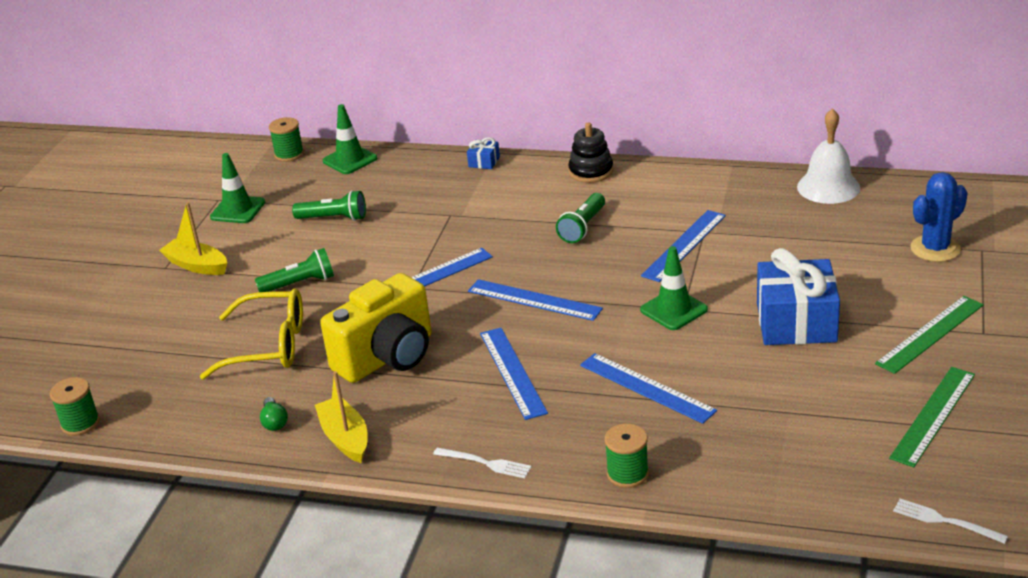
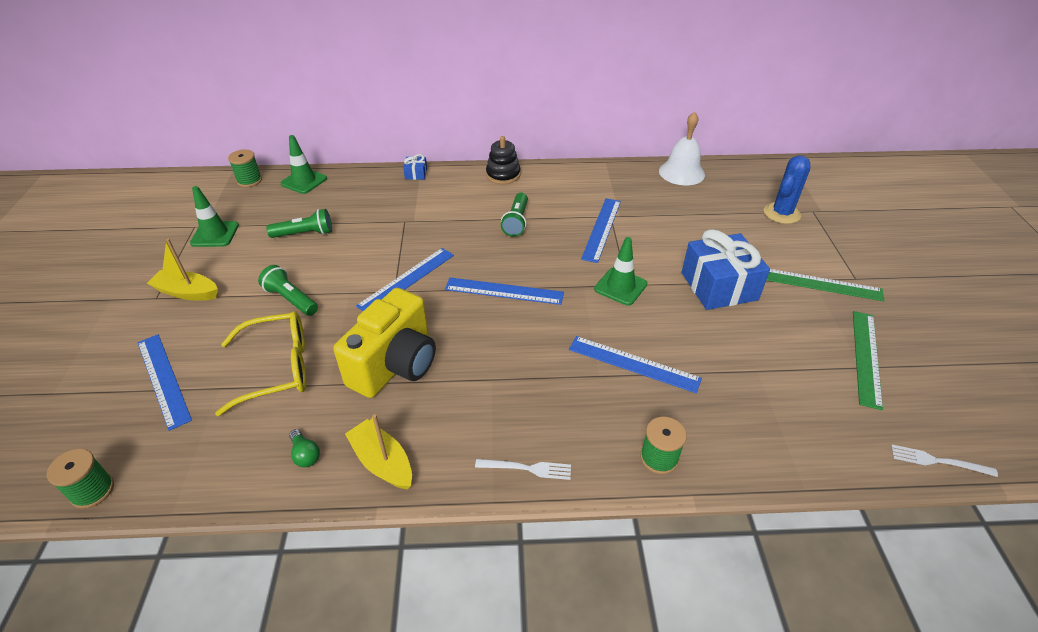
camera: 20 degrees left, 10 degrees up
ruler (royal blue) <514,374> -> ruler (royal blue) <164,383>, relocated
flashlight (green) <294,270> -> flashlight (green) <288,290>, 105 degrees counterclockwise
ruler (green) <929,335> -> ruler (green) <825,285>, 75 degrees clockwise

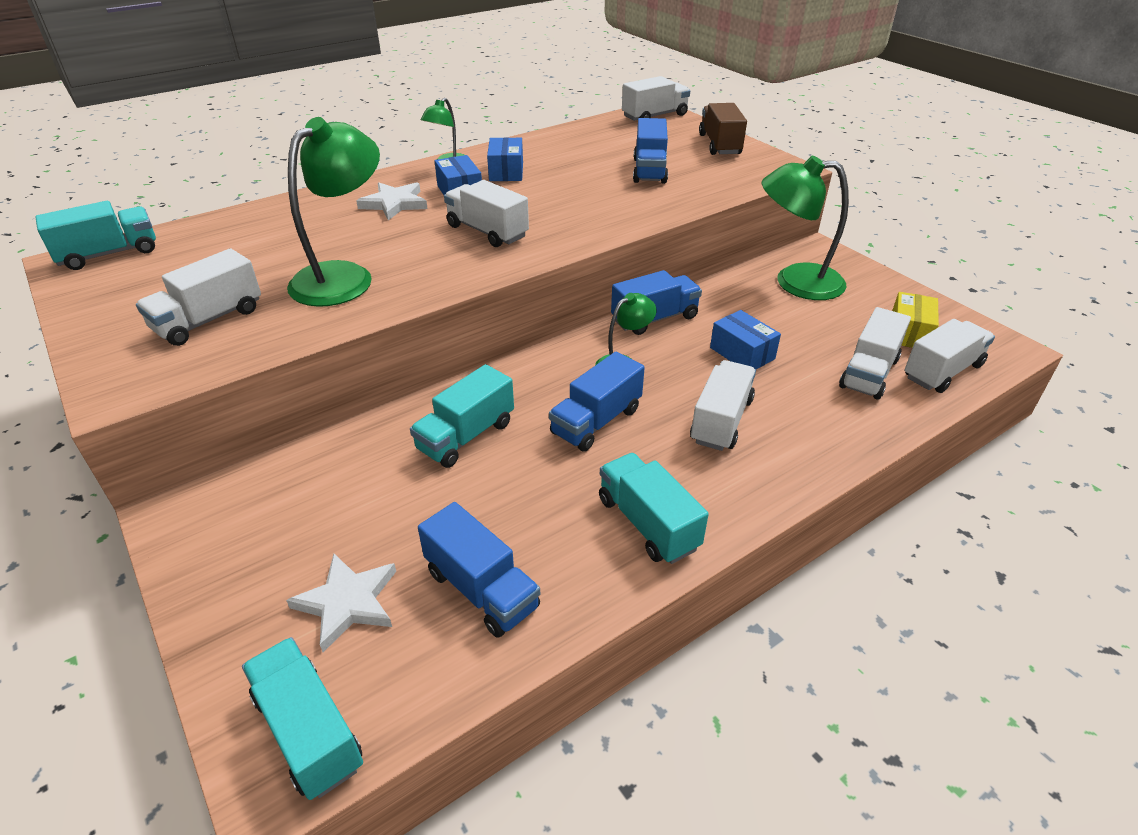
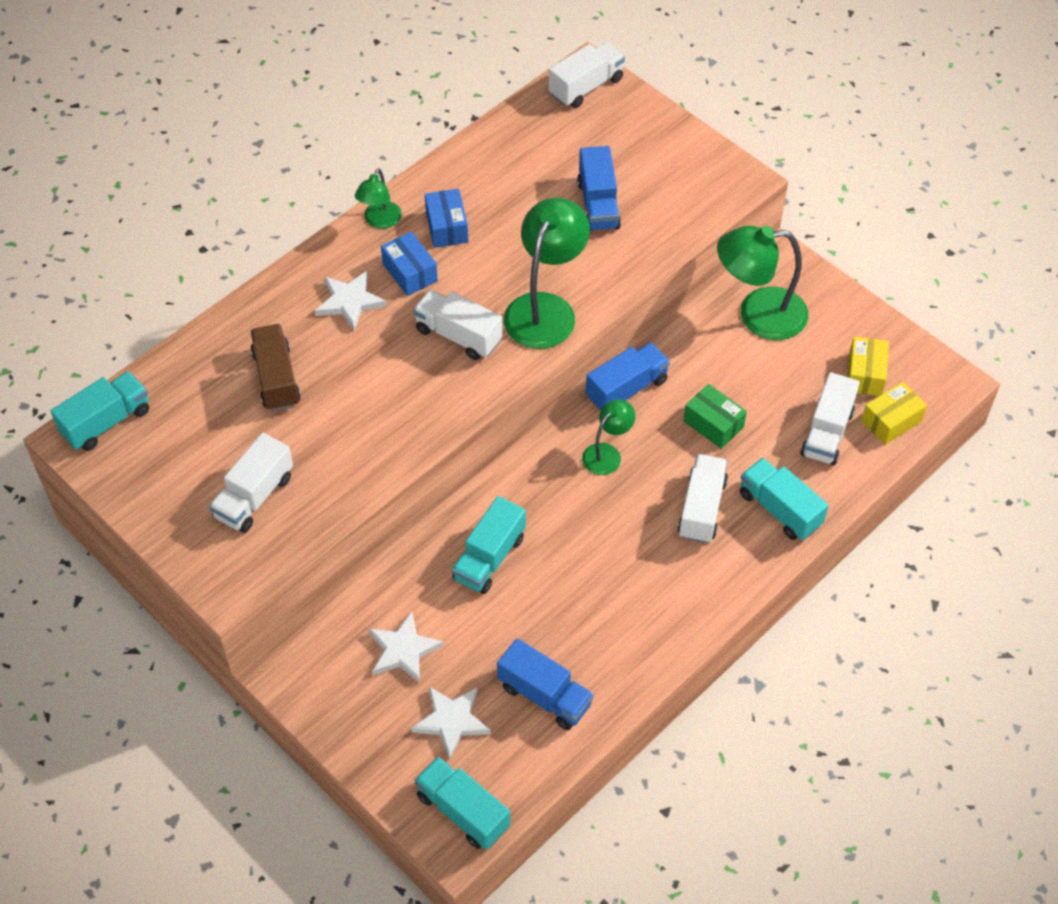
camera: 10 degrees left, 15 degrees up
lorry (royal blue) <597,402> -> none
none -> star (white) <406,647>
reading lamp (green) <333,212> -> reading lamp (green) <547,273>, relocated
lorry (aqua) <654,508> -> lorry (aqua) <784,499>, relocated
lorry (dark brown) <723,129> -> lorry (dark brown) <275,367>, relocated
lorry (white) <949,356> -> parcel (yellow) <894,413>
parcel (royal blue) <745,339> -> parcel (green) <715,416>

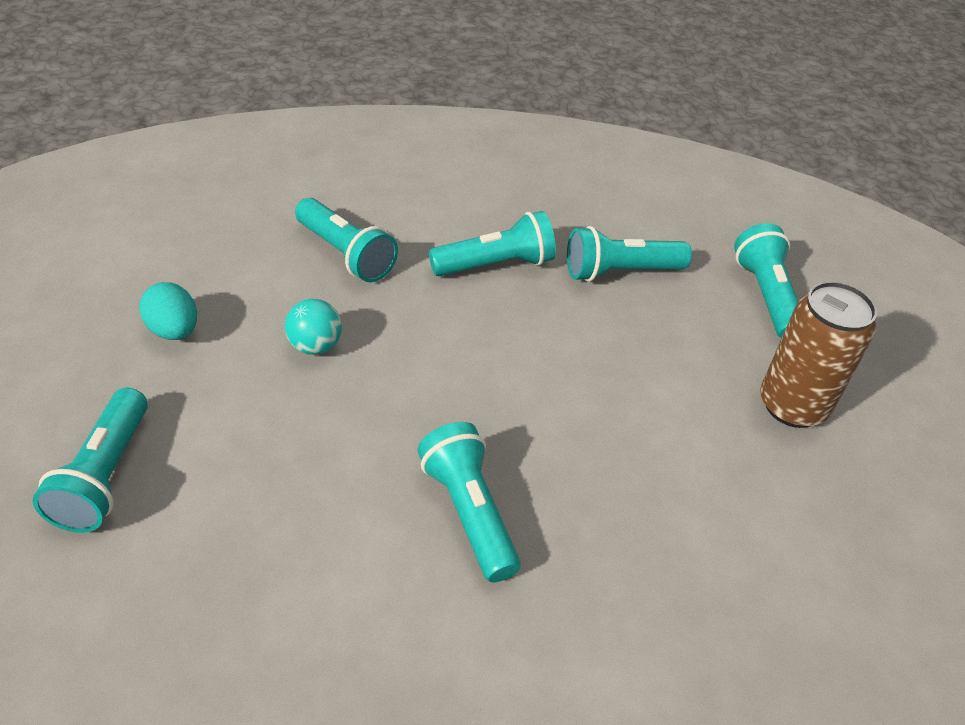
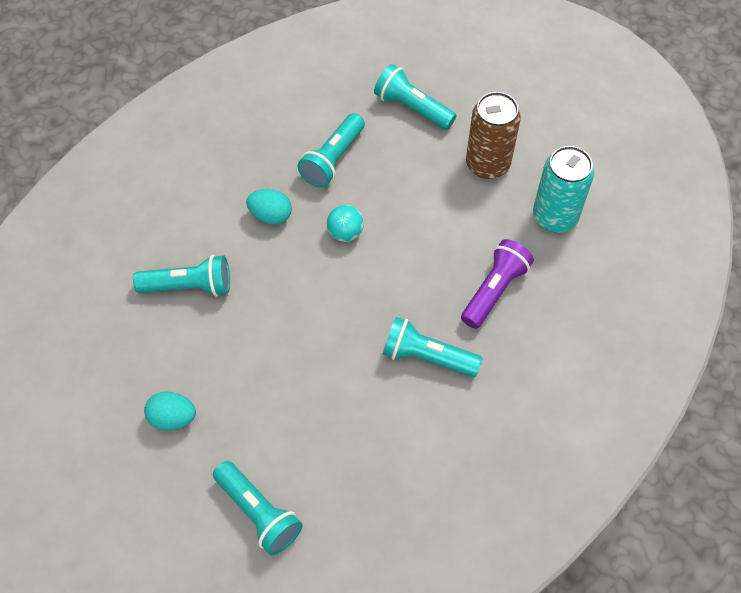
camera: 45 degrees left, 15 degrees up
none -> flashlight (violet) <497,284>
none -> tin (aqua) <563,189>
ball (aqua) <313,327> -> ball (aqua) <345,223>, relocated
flashlight (aqua) <492,243> -> toy egg (aqua) <269,207>

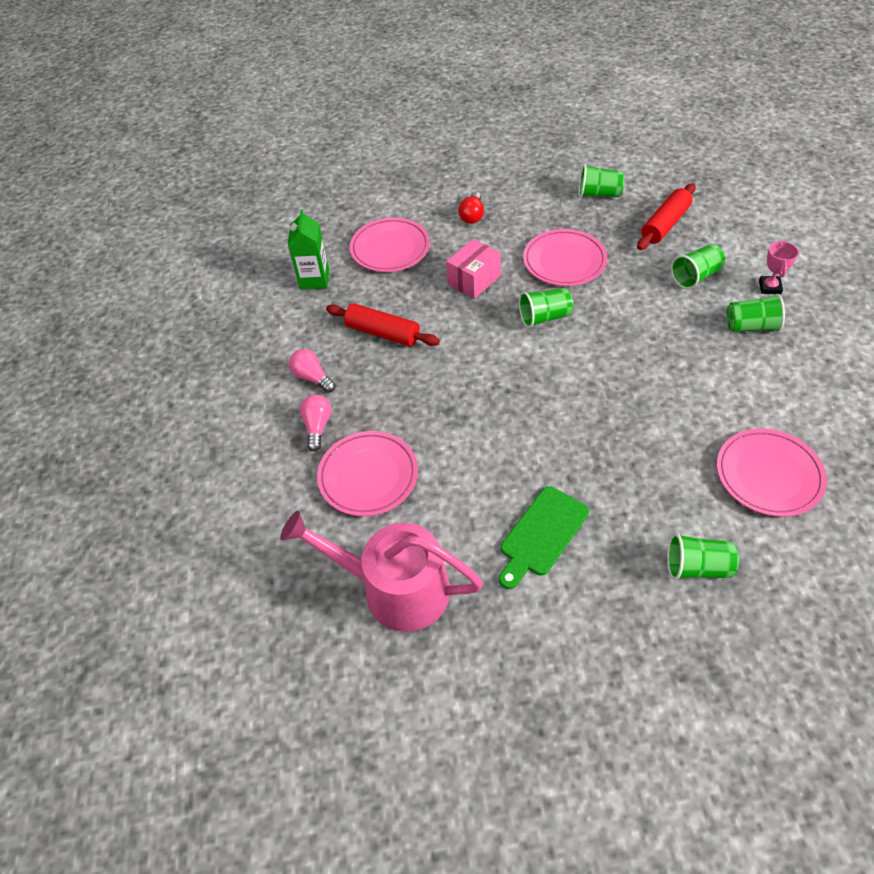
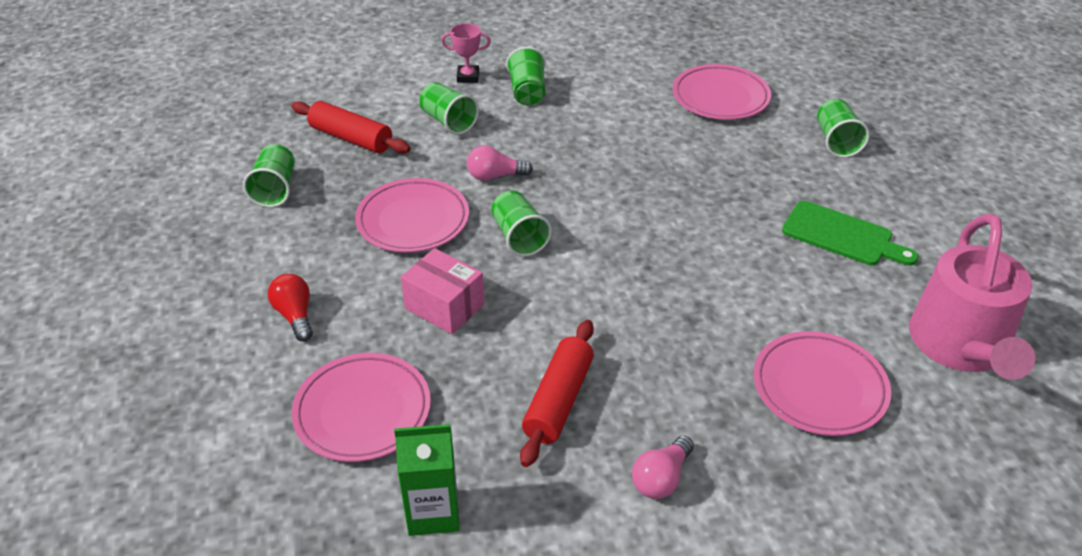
camera: 100 degrees left, 10 degrees down
bulb (rose-pink) <315,423> -> bulb (rose-pink) <500,163>, relocated
bulb (scarlet) <471,208> -> bulb (scarlet) <290,307>, 120 degrees counterclockwise

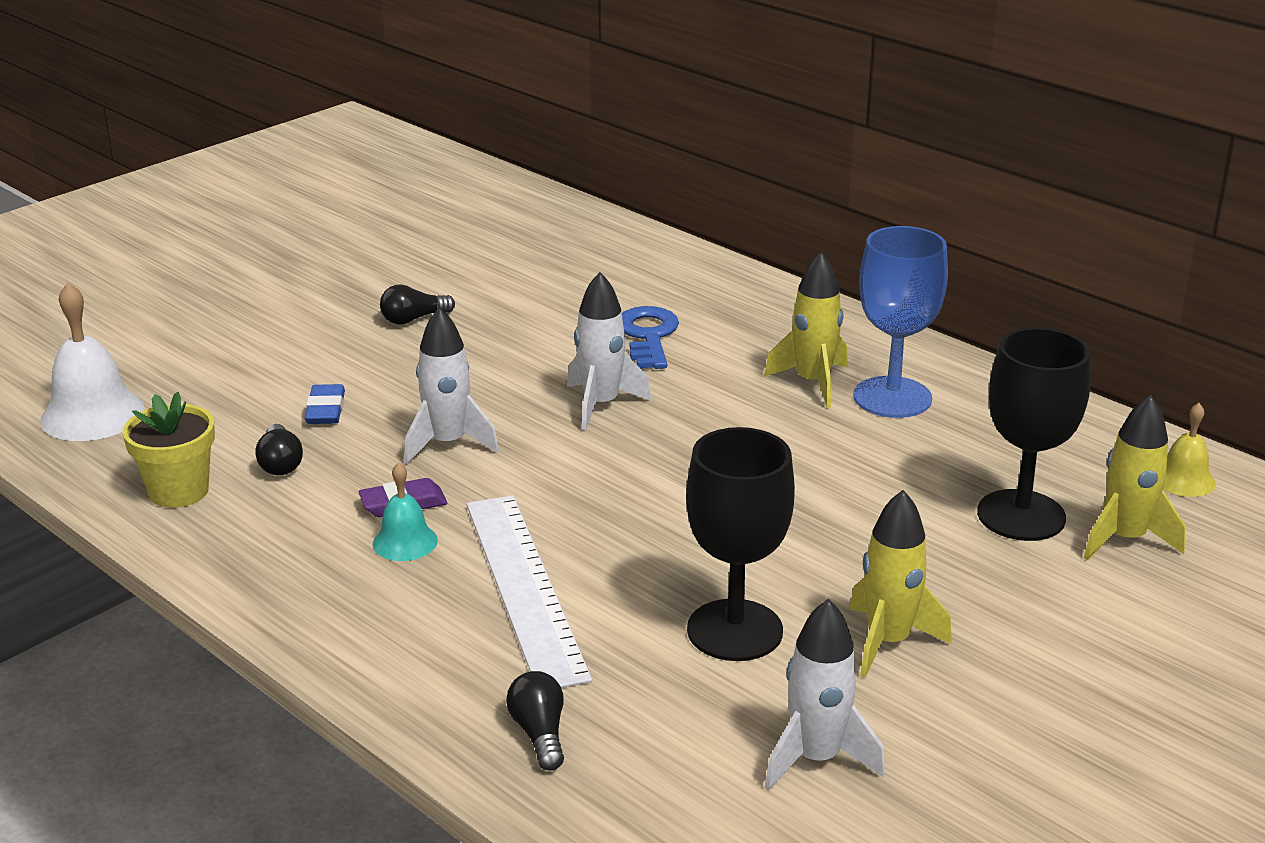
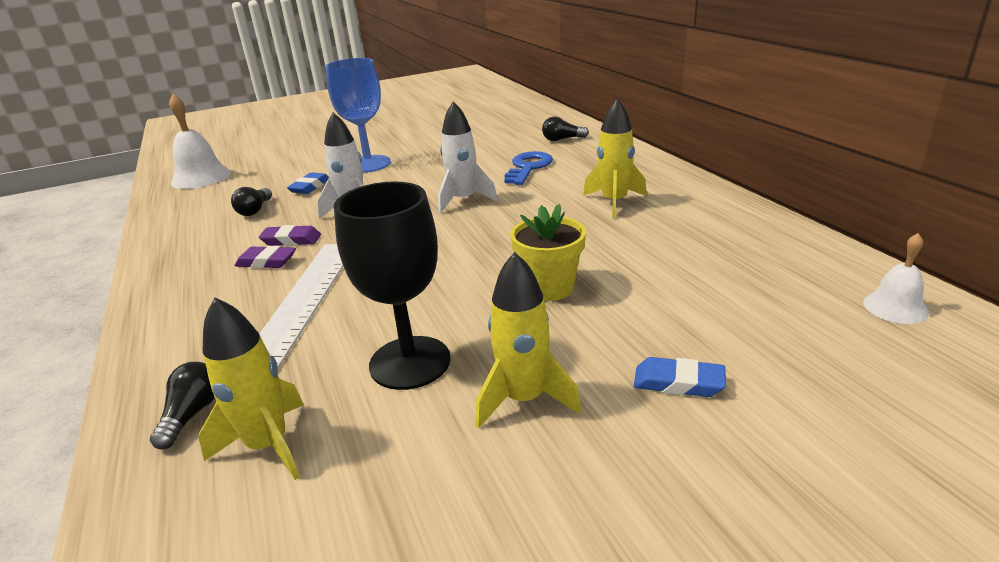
camera: 25 degrees right, 0 degrees up
toy rocket (white) <824,695> -> none
chalice (black) <1033,434> -> none
none -> eraser (royal blue) <680,377>
flower pot (yellow) <168,450> -> flower pot (yellow) <548,252>, relocated
bulb (black) <417,304> -> bulb (black) <565,128>, relocated
chalice (royal blue) <901,322> -> chalice (royal blue) <358,115>, relocated
toy rocket (yellow) <1134,477> -> toy rocket (yellow) <251,388>, relocated
hand bell (aqua) <405,511> -> eraser (violet) <265,257>
hand bell (yellow) <1189,450> -> hand bell (white) <896,278>

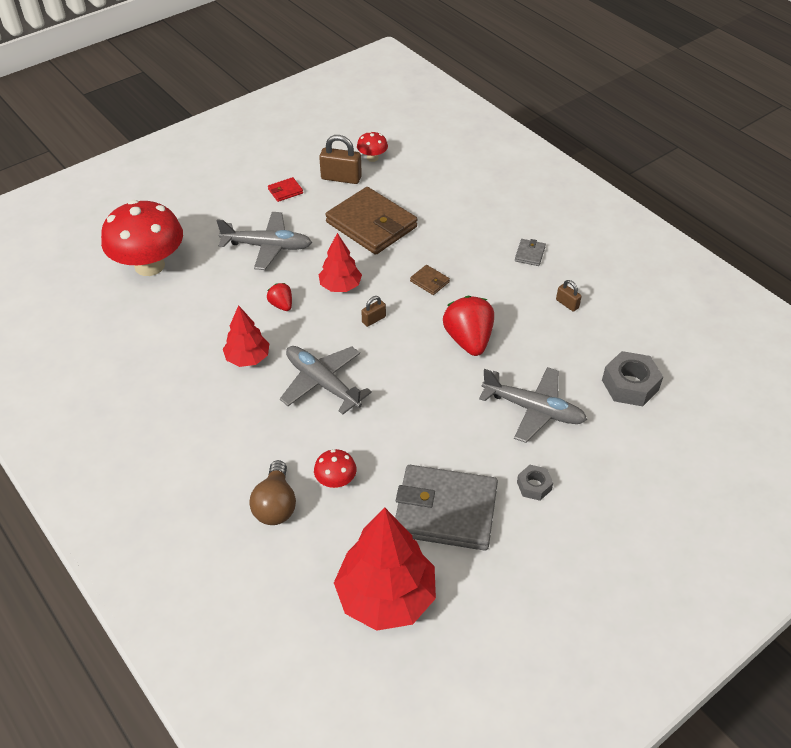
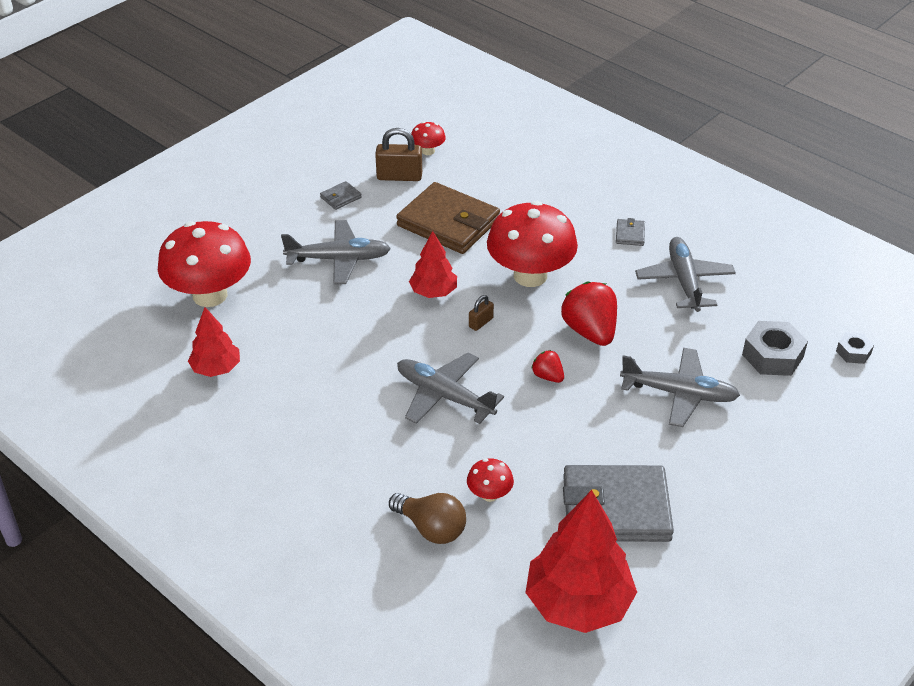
camera: 10 degrees left, 5 degrees down
fir tree (scarlet) <246,336> -> fir tree (scarlet) <214,342>, relocated
berry (scarlet) <279,297> -> berry (scarlet) <547,366>, relocated
hex nut (grey) <535,483> -> hex nut (grey) <855,348>, relocated
billfold (dark brown) <430,280> -> fungus (scarlet) <532,244>
padlock (dark brown) <569,296> -> aeroplane (grey) <685,274>
billfold (scarlet) <285,189> -> billfold (grey) <341,195>
bulb (dark brown) <272,492> -> bulb (dark brown) <427,518>, 45 degrees counterclockwise

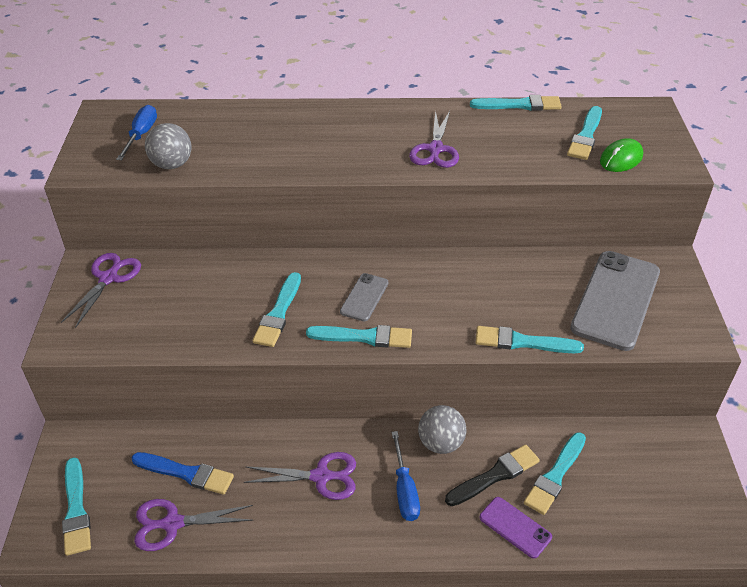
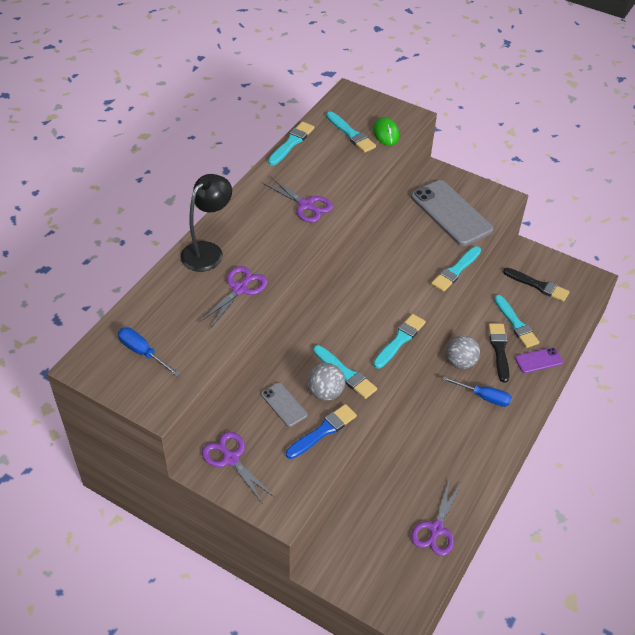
camera: 60 degrees left, 5 degrees up
paintbrush (aqua) <76,506> -> none
none -> reading lamp (black) <206,223>
none -> paintbrush (black) <536,285>
paintbrush (royal blue) <182,473> -> paintbrush (royal blue) <321,431>, relocated
ball (grey) <168,146> -> ball (grey) <326,382>, relocated
scissors (violet) <300,476> -> scissors (violet) <233,297>, relocated
phone (grey) <364,297> -> phone (grey) <284,404>, relocated

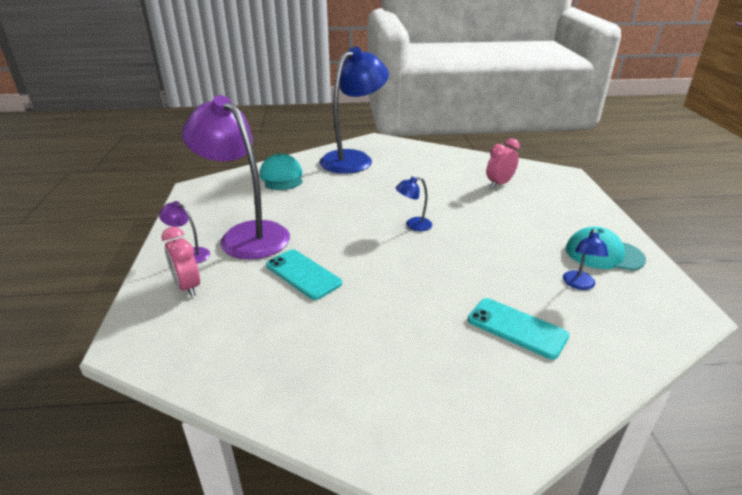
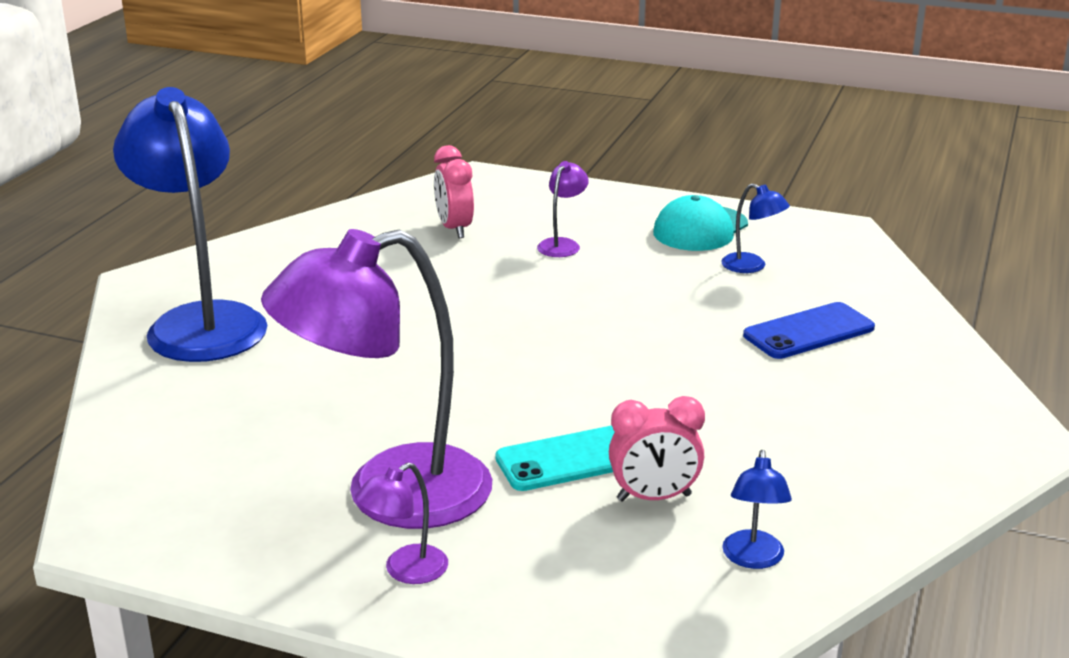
camera: 65 degrees left, 5 degrees down
cap (aqua) <281,172> -> none
none -> reading lamp (violet) <563,209>
bedside clock (rose-pink) <181,262> -> bedside clock (rose-pink) <657,448>, relocated
reading lamp (royal blue) <413,204> -> reading lamp (royal blue) <757,509>, relocated
phone (aqua) <518,328> -> phone (royal blue) <809,330>

